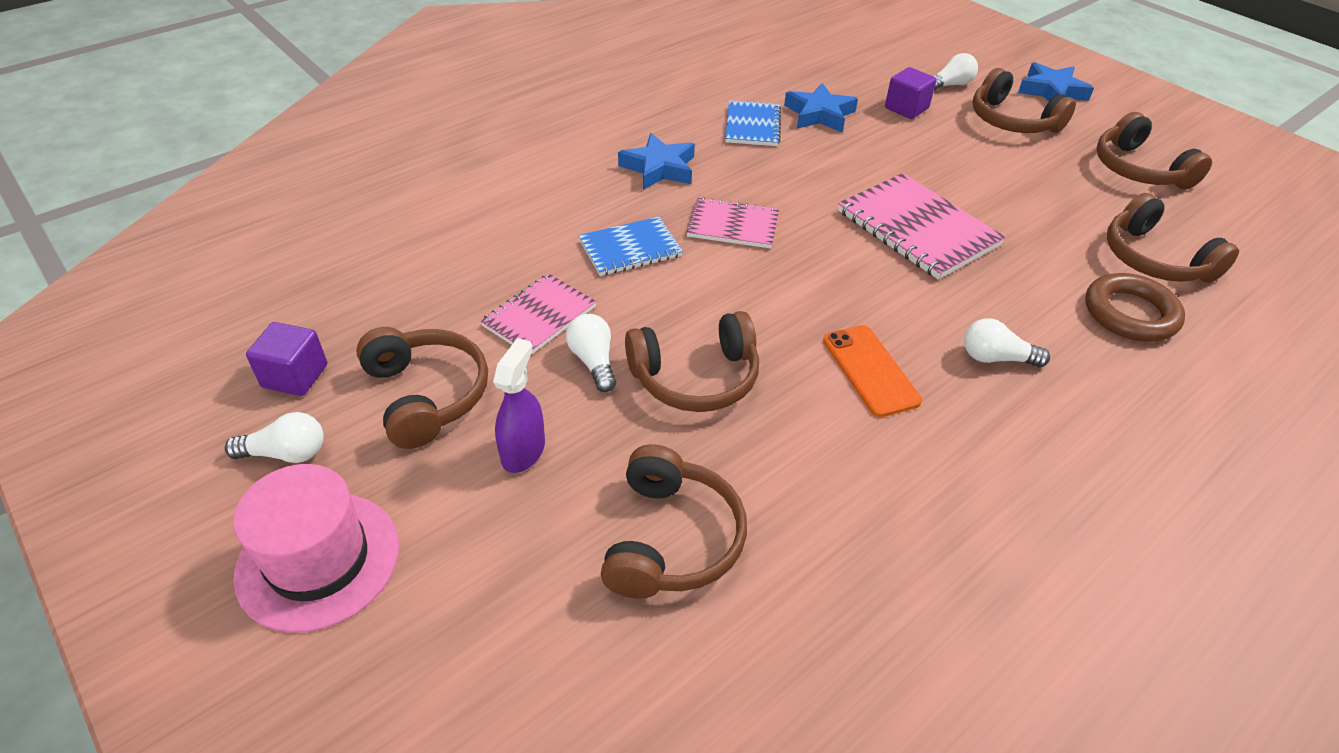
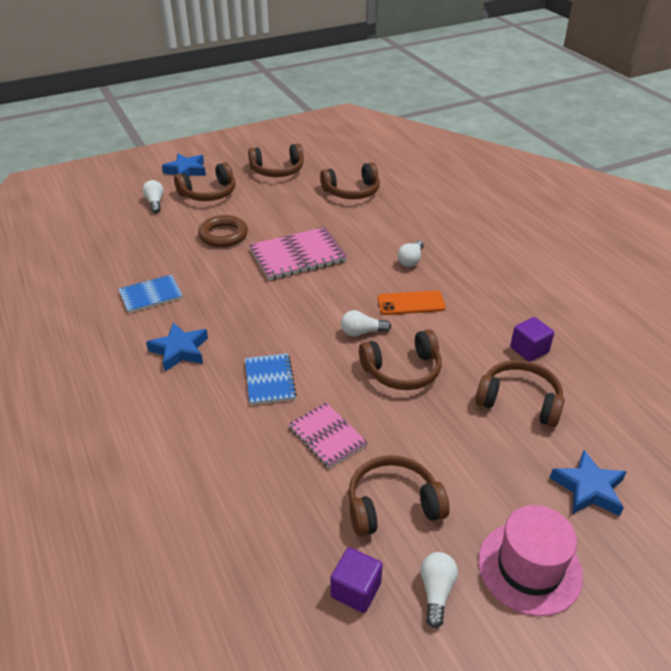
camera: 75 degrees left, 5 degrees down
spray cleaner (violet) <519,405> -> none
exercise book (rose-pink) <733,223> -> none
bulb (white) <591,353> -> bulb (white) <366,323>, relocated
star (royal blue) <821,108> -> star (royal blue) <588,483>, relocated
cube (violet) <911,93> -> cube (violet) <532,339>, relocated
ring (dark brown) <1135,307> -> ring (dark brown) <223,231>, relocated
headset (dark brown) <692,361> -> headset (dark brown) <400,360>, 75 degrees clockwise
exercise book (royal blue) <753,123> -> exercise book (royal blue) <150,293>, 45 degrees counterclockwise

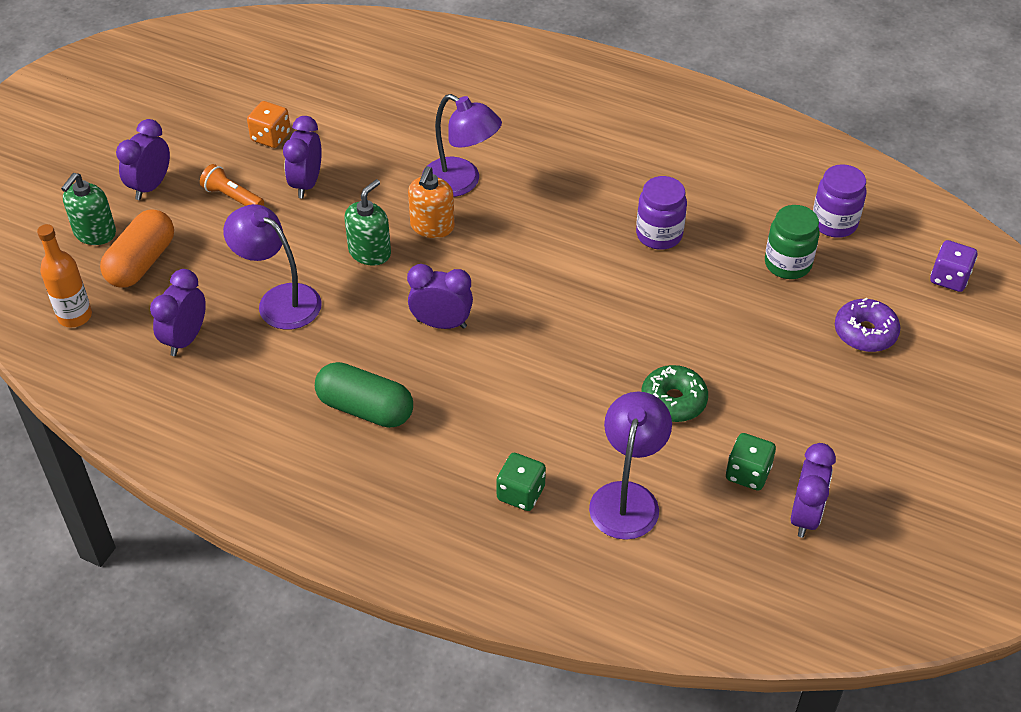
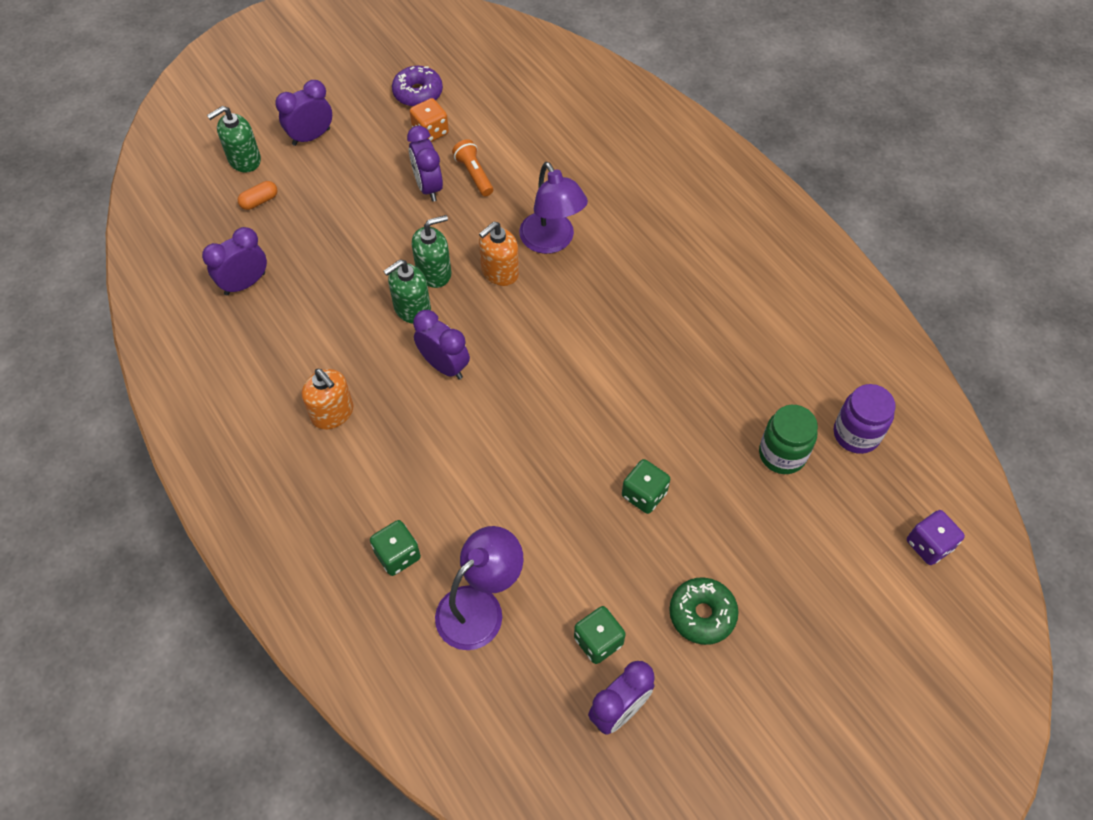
camera: 30 degrees right, 10 degrees up
drink bottle (orange) <64,275> -> none
reading lamp (violet) <272,267> -> none
jam jar (violet) <661,213> -> none
none -> soap dispenser (green) <407,291>
none -> dice (green) <646,486>
flashlight (orange) <232,185> -> flashlight (orange) <472,167>, relocated
doughnut (green) <674,393> -> doughnut (green) <703,611>, relocated
doughnut (violet) <867,325> -> doughnut (violet) <417,86>, relocated
capsule (green) <364,395> -> soap dispenser (orange) <327,399>
bedside clock (violet) <302,157> -> bedside clock (violet) <425,164>, 60 degrees counterclockwise
capsule (orange) <137,248> -> capsule (orange) <257,195>, x0.49

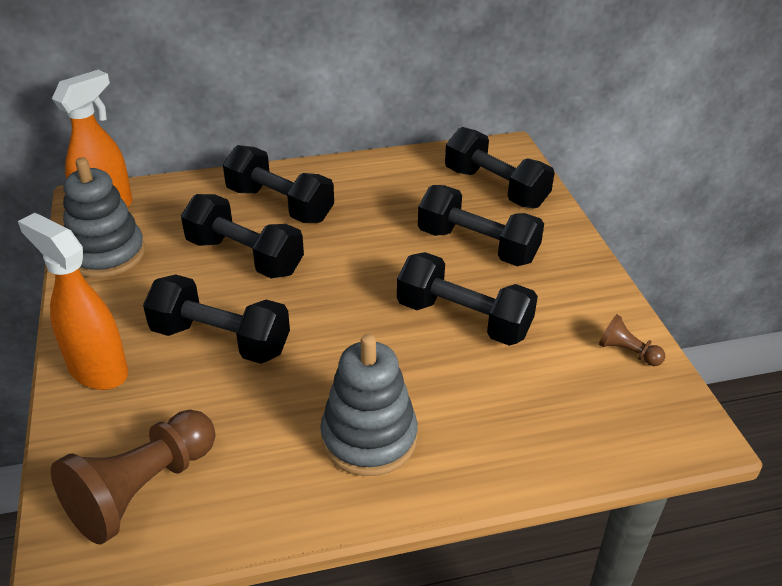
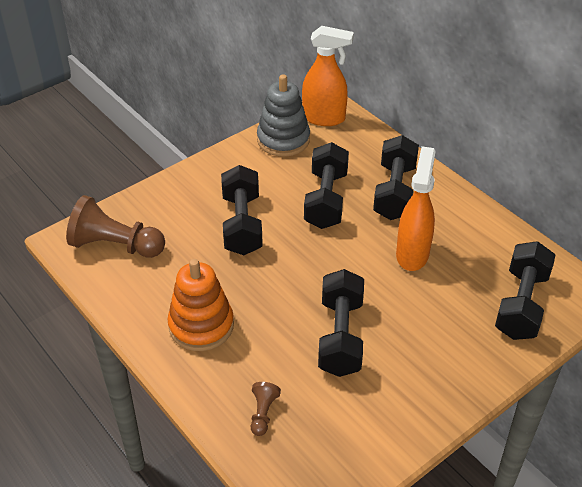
camera: 65 degrees right, 5 degrees up
dumbbell (black) <481,225> -> none
spray cleaner (orange) <73,301> -> spray cleaner (orange) <416,208>, relocated
chess pawn (dark brown) <632,340> -> chess pawn (dark brown) <266,409>, relocated
stacking toy (grey) <369,405> -> stacking toy (orange) <200,305>

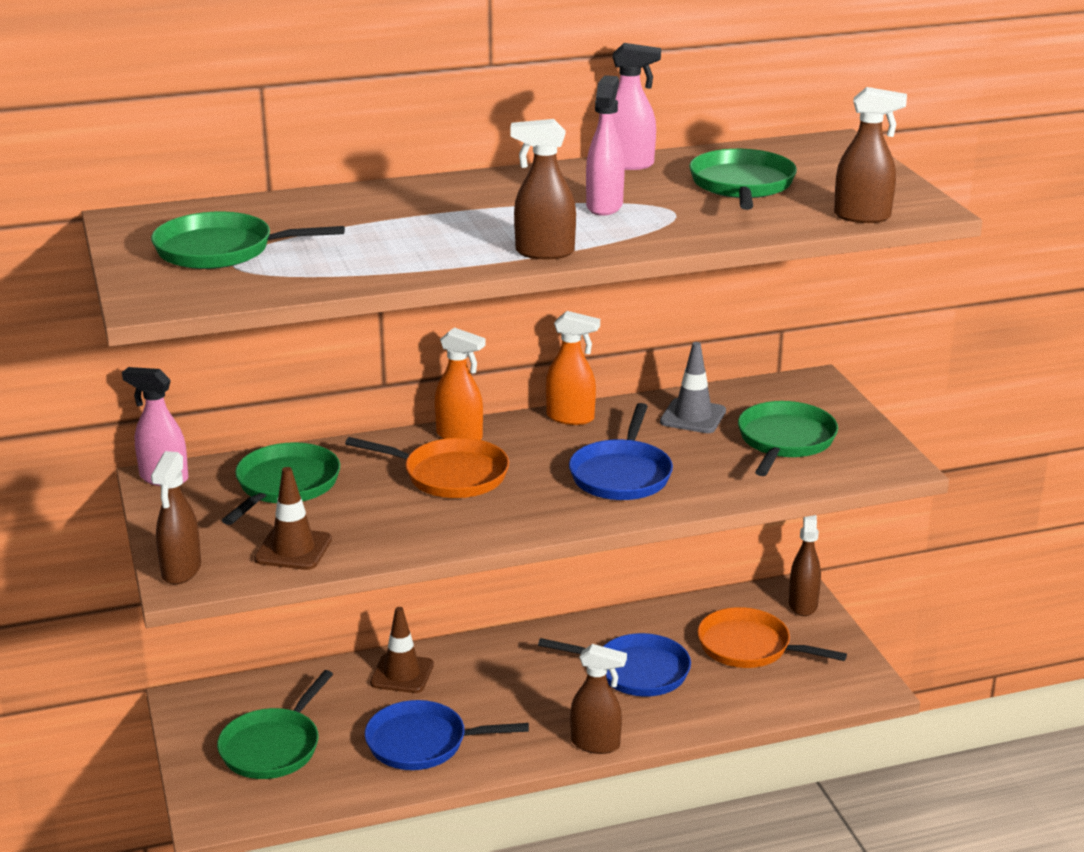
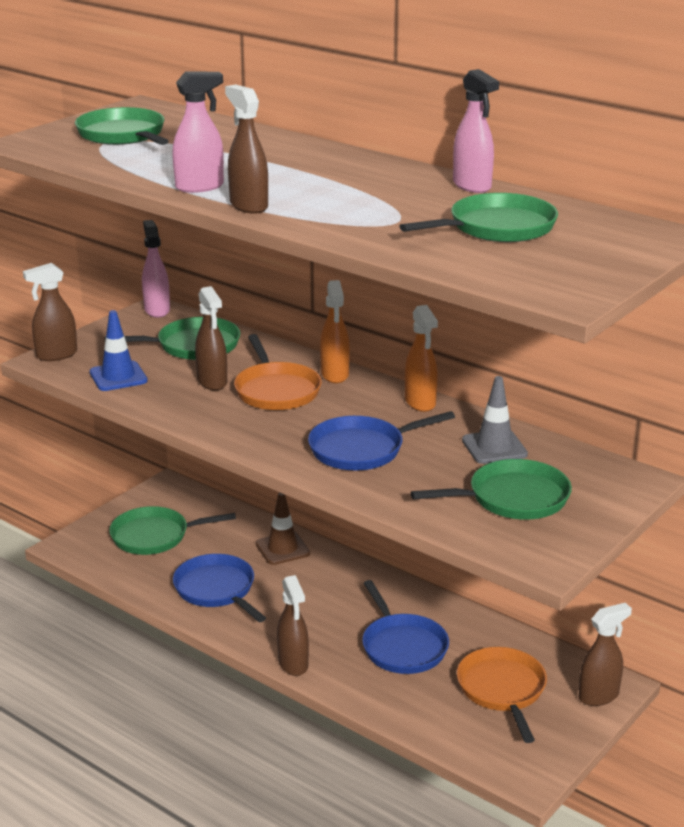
camera: 55 degrees right, 0 degrees up
spray cleaner (rose-pink) <605,145> -> spray cleaner (rose-pink) <198,132>, relocated
spray cleaner (dark brown) <870,155> -> spray cleaner (dark brown) <211,338>, relocated
road cone (dark brown) <293,518> -> road cone (royal blue) <119,350>

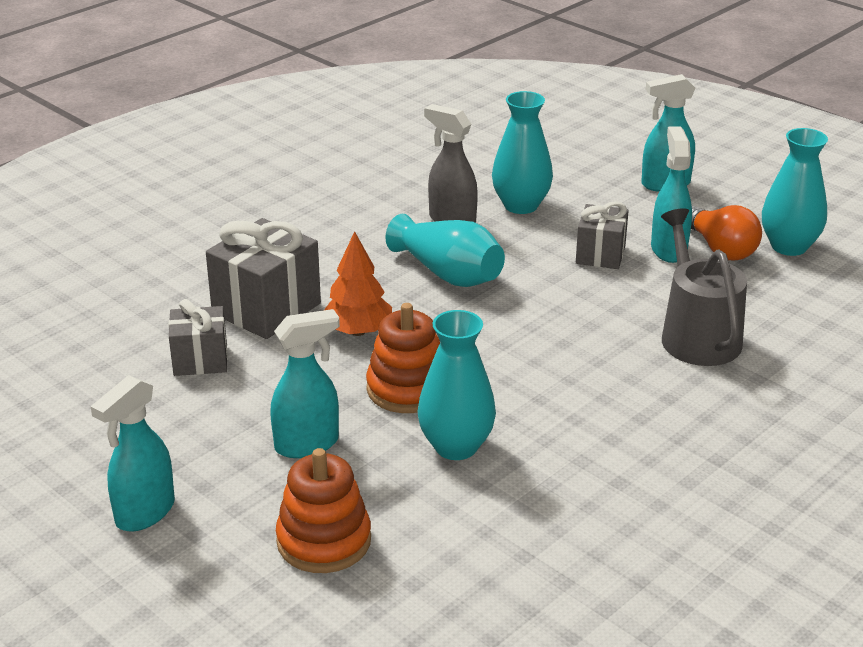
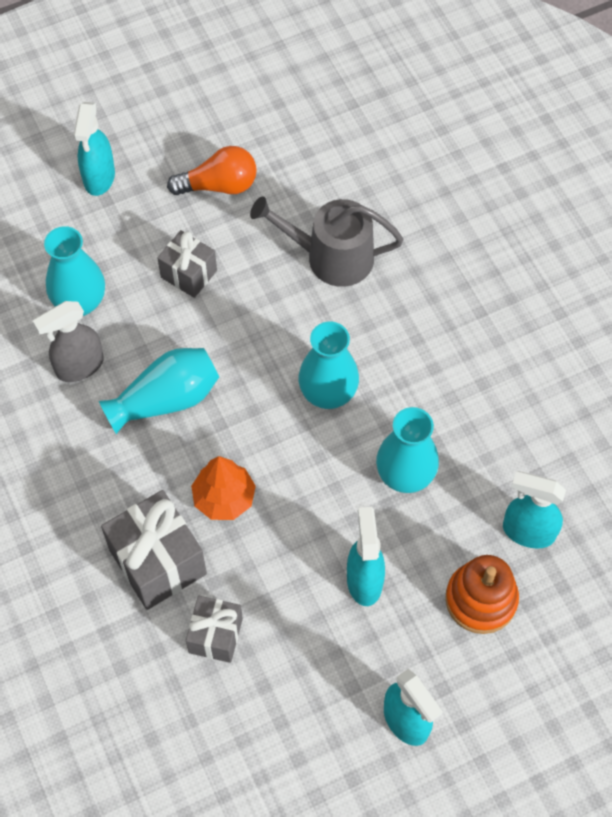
camera: 70 degrees left, 30 degrees up
stacking toy (orange) <403,358> -> none
spray cleaner (aqua) <671,195> -> spray cleaner (aqua) <534,510>, relocated
flower vase (aqua) <795,192> -> flower vase (aqua) <328,365>, relocated

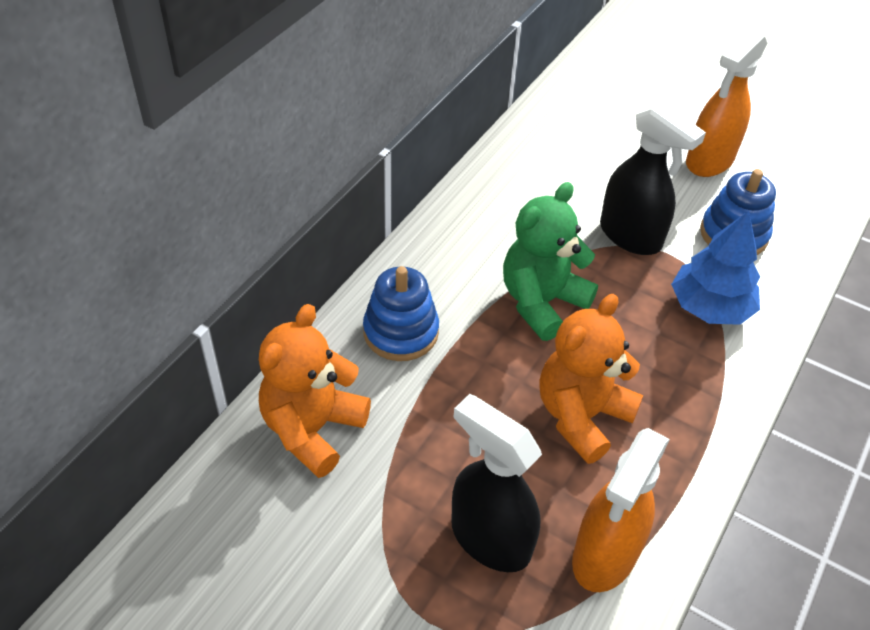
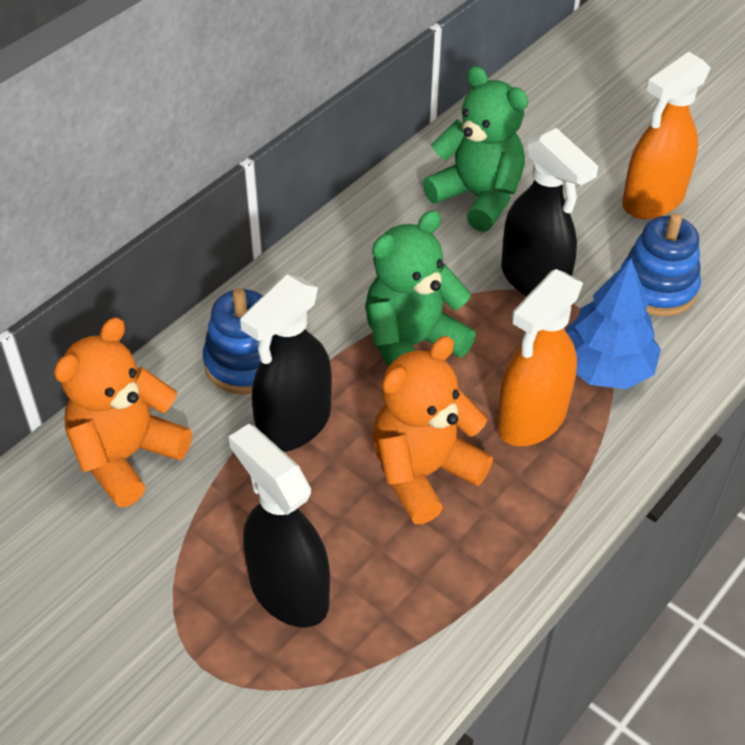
camera: 10 degrees right, 0 degrees up
none -> spray cleaner (black) <286,363>
none -> stuffed bear (green) <475,149>
spray cleaner (orange) <621,510> -> spray cleaner (orange) <540,357>, relocated

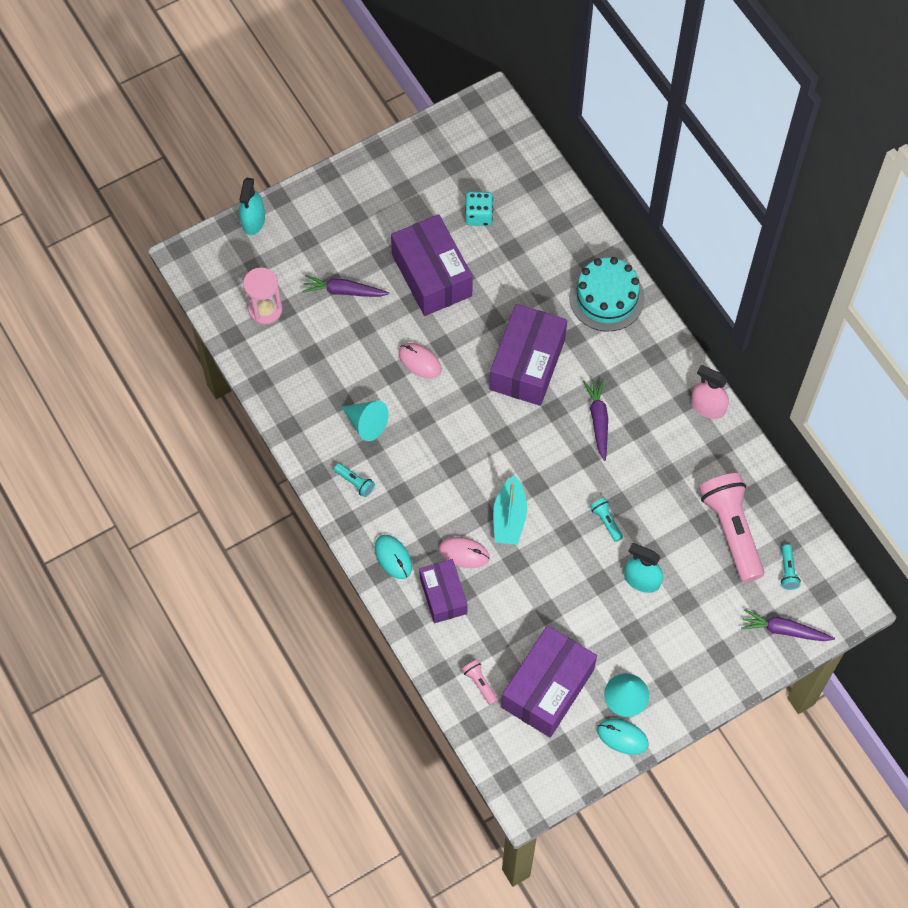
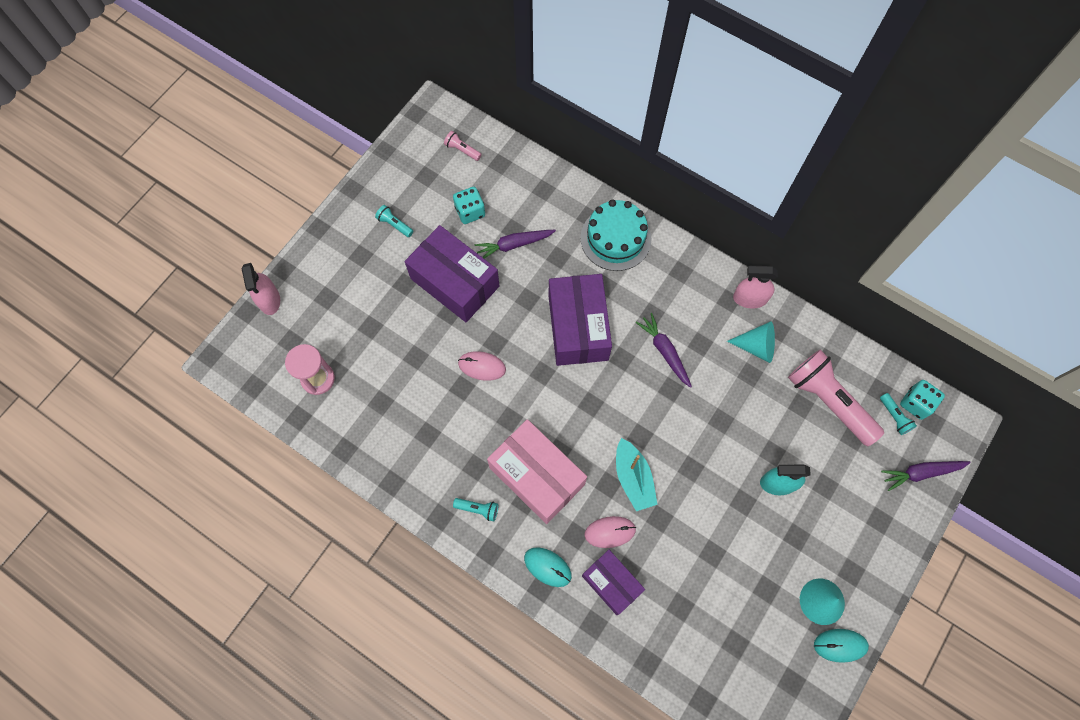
camera: 25 degrees left, 5 degrees up
parcel (violet) <549,681> -> none
none -> parcel (rose-pink) <537,471>
none -> dice (aqua) <922,400>
root vegetable (violet) <345,286> -> root vegetable (violet) <515,244>, relocated
cone shape (aqua) <365,421> -> cone shape (aqua) <751,342>, relocated
flashlight (rose-pink) <480,682> -> flashlight (rose-pink) <463,146>, relocated
flashlight (aqua) <606,520> -> flashlight (aqua) <394,221>, relocated
spray cleaner (aqua) <252,206> -> spray cleaner (rose-pink) <261,289>

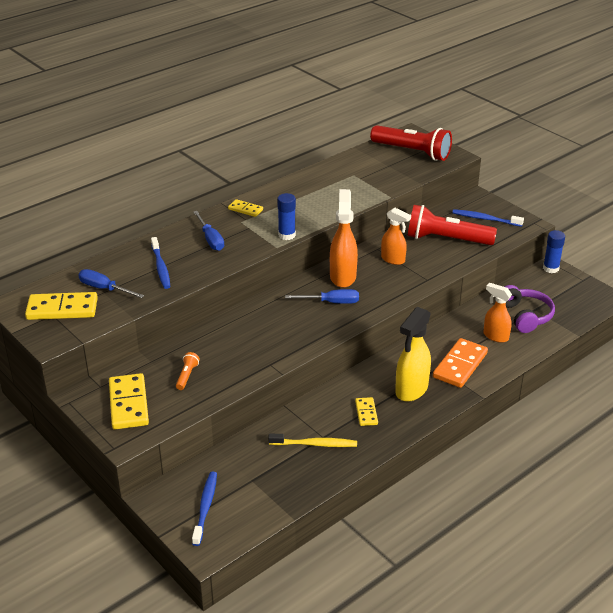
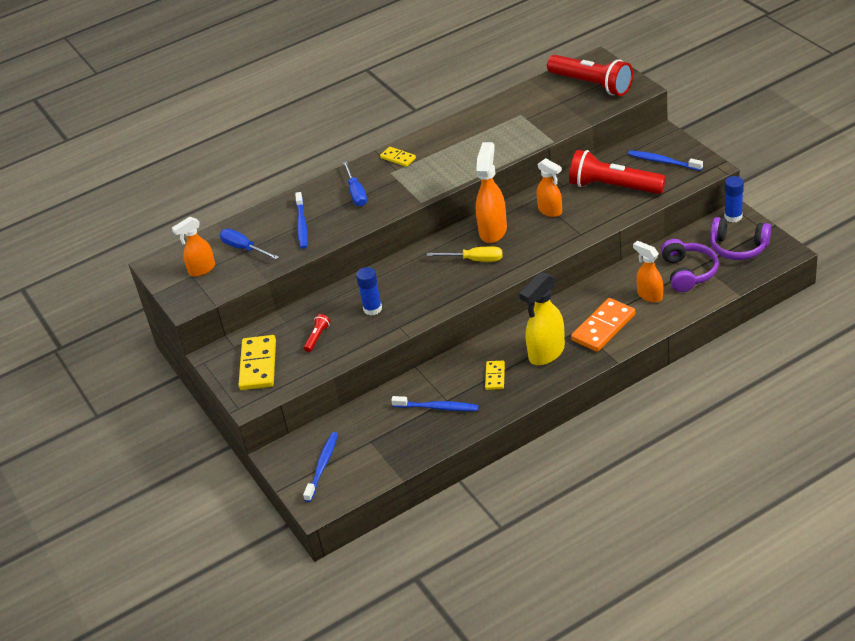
camera: 15 degrees right, 5 degrees up
none -> headset (violet) <740,238>
glue (royal blue) <286,216> -> glue (royal blue) <369,291>, relocated
domino (yellow) <61,306> -> spray cleaner (orange) <193,247>
flashlight (orange) <188,371> -> flashlight (scarlet) <317,333>
dental brush (yellow) <312,440> -> dental brush (royal blue) <435,403>
screwdriver (royal blue) <322,296> -> screwdriver (yellow) <465,254>

